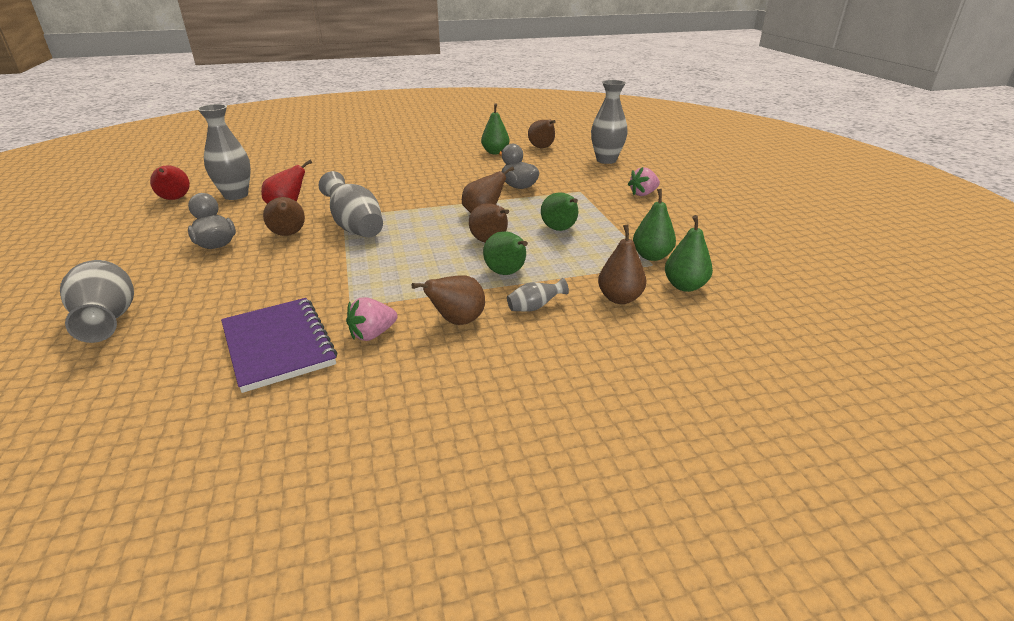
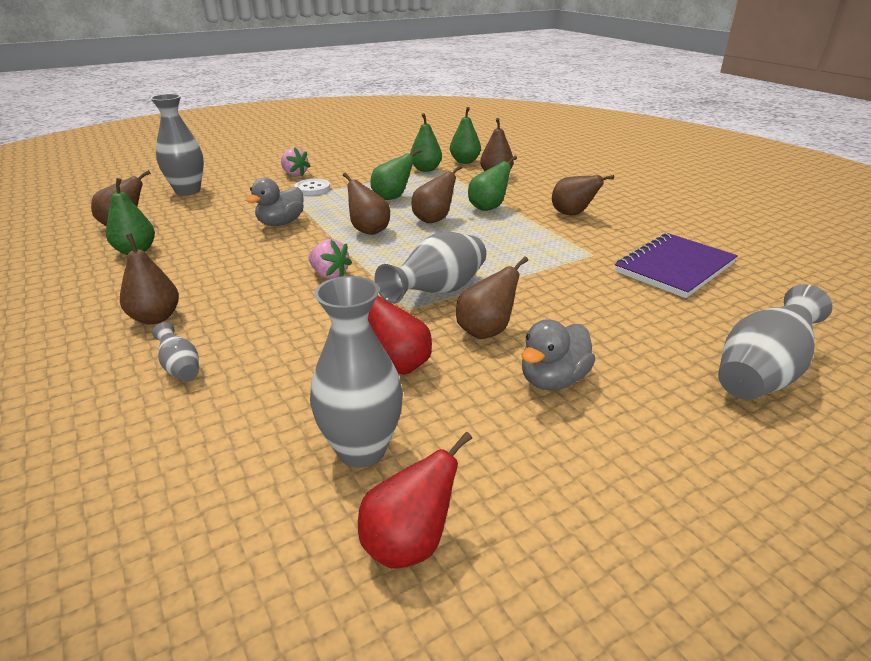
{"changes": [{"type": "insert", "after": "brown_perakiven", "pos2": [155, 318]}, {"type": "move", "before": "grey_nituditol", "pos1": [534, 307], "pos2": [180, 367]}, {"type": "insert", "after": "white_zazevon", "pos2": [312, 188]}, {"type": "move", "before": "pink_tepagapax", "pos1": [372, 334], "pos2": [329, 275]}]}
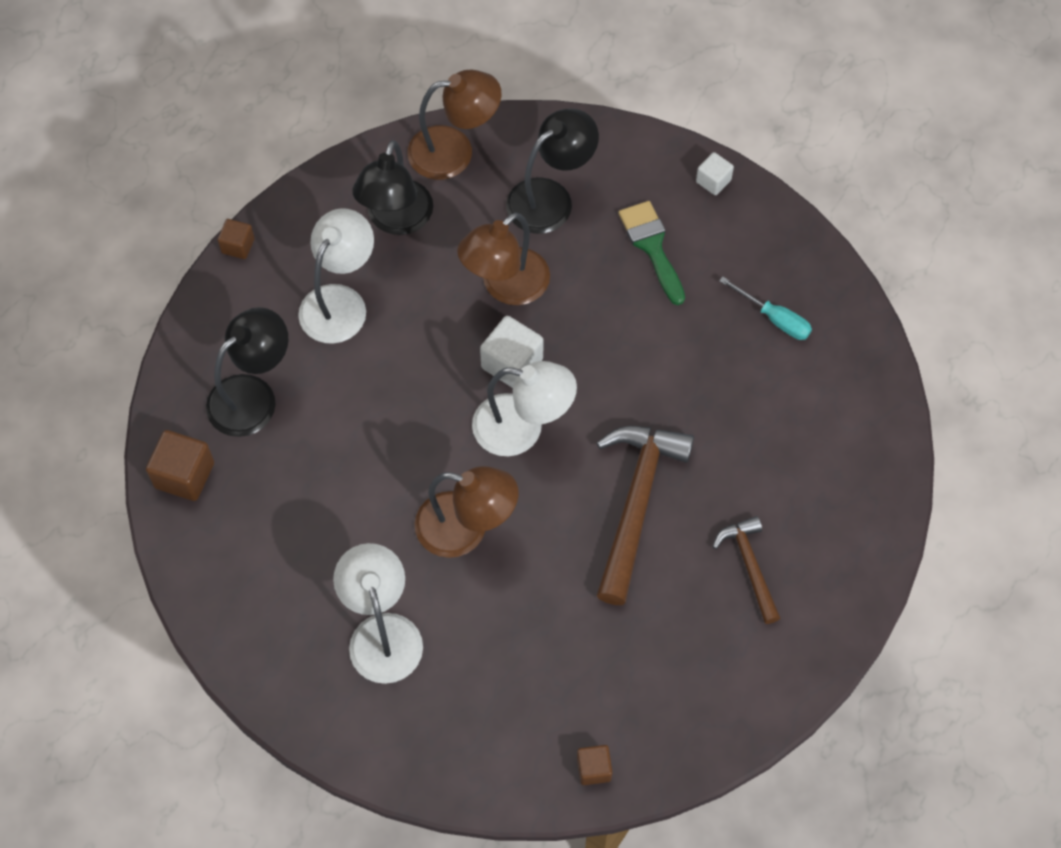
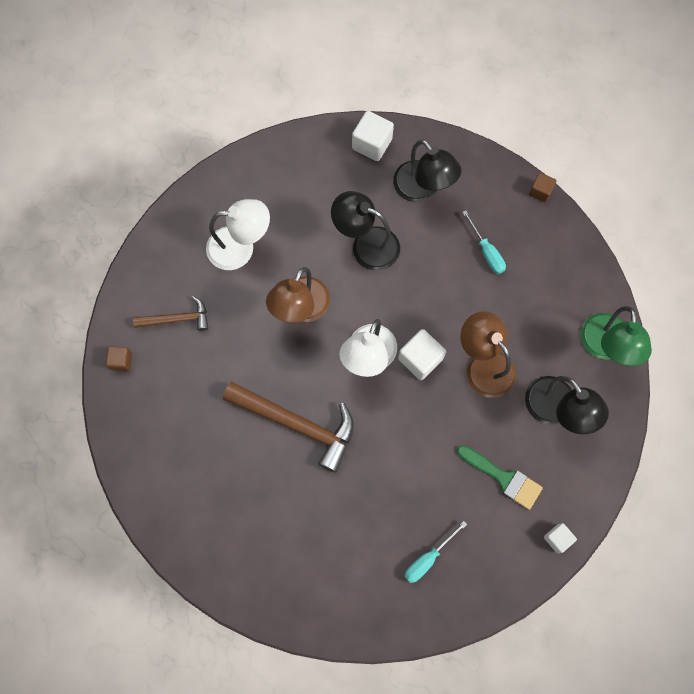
{"changes": [{"type": "move", "before": "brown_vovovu", "pos1": [750, 566], "pos2": [177, 319]}, {"type": "move", "before": "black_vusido", "pos1": [396, 220], "pos2": [366, 244]}, {"type": "recolor", "before": "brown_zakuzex", "after": "white_zakuzex", "pos1": [184, 475], "pos2": [372, 144]}, {"type": "rotate", "before": "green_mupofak", "pos1": [652, 247], "pos2": [503, 478], "turn": 45}, {"type": "replace", "before": "white_vusido", "after": "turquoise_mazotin", "pos1": [340, 302], "pos2": [486, 252]}, {"type": "recolor", "before": "brown_vusido", "after": "green_vusido", "pos1": [454, 151], "pos2": [604, 347]}]}
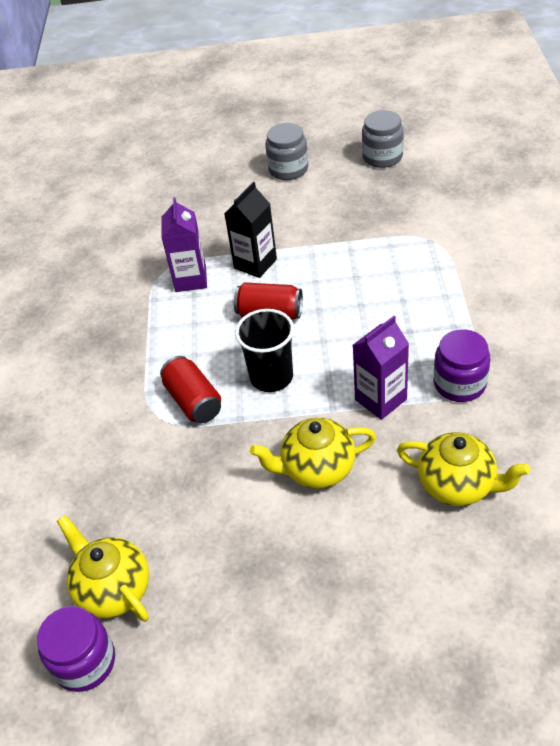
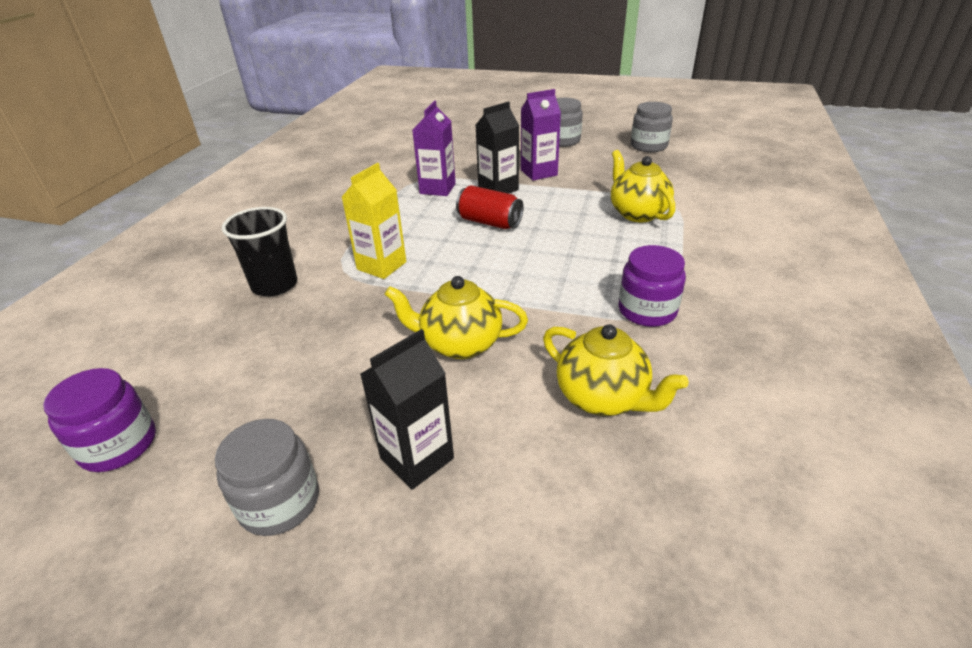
{"changes": [{"type": "insert", "after": "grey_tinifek", "pos2": [279, 502]}, {"type": "move", "before": "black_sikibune", "pos1": [271, 377], "pos2": [275, 285]}, {"type": "replace", "before": "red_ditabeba", "after": "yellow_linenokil", "pos1": [194, 401], "pos2": [381, 266]}, {"type": "insert", "after": "black_linenokil", "pos2": [417, 458]}, {"type": "move", "before": "purple_linenokil", "pos1": [380, 399], "pos2": [539, 173]}, {"type": "move", "before": "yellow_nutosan", "pos1": [113, 589], "pos2": [637, 213]}]}
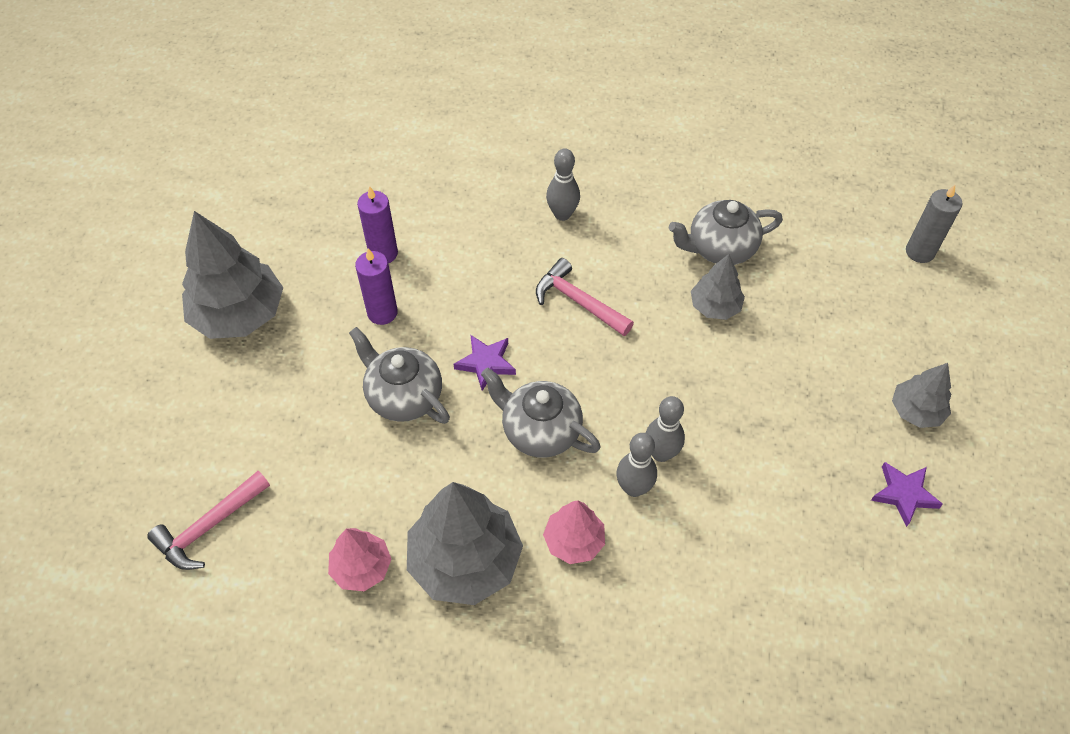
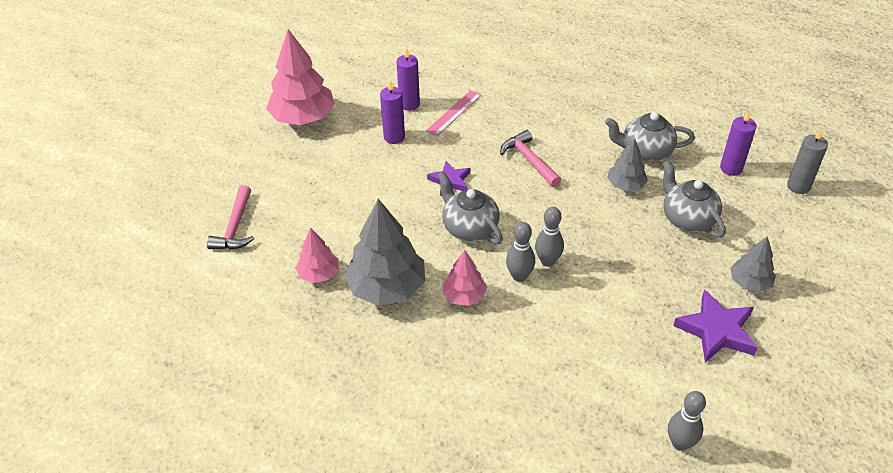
{"changes": [{"type": "rotate", "before": "pink_vovovu", "pos1": [209, 526], "pos2": [235, 227], "turn": -60}, {"type": "recolor", "before": "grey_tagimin", "after": "pink_tagimin", "pos1": [239, 314], "pos2": [303, 117]}, {"type": "insert", "after": "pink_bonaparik", "pos2": [454, 113]}, {"type": "move", "before": "grey_nutosan", "pos1": [403, 396], "pos2": [687, 218]}, {"type": "move", "before": "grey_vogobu", "pos1": [562, 214], "pos2": [680, 443]}, {"type": "resize", "before": "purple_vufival", "pos1": [904, 494], "pos2": [716, 330], "scale": 1.59}, {"type": "insert", "after": "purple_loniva", "pos2": [731, 168]}]}
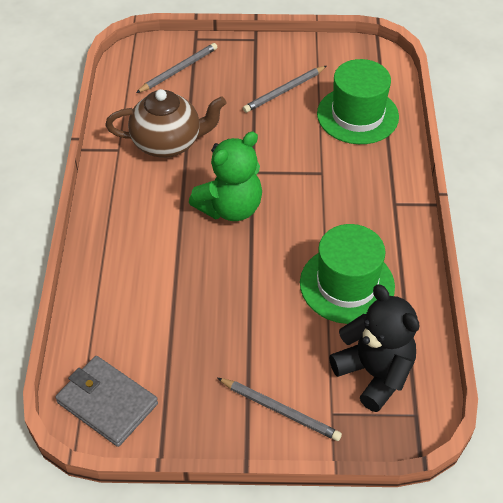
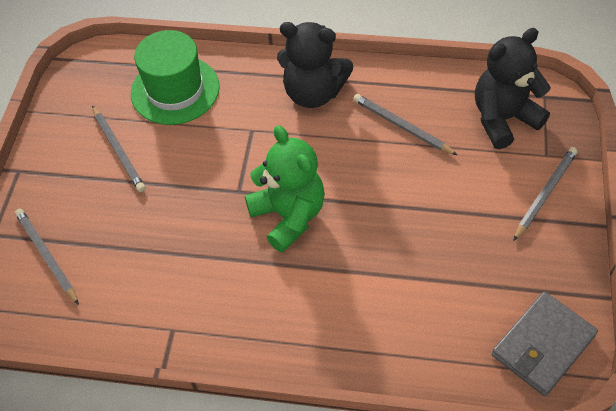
{"changes": [{"type": "insert", "after": "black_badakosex", "pos2": [313, 93]}, {"type": "replace", "before": "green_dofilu", "after": "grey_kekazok", "pos1": [347, 284], "pos2": [401, 126]}, {"type": "delete", "before": "brown_nutosan", "pos1": [168, 143]}]}
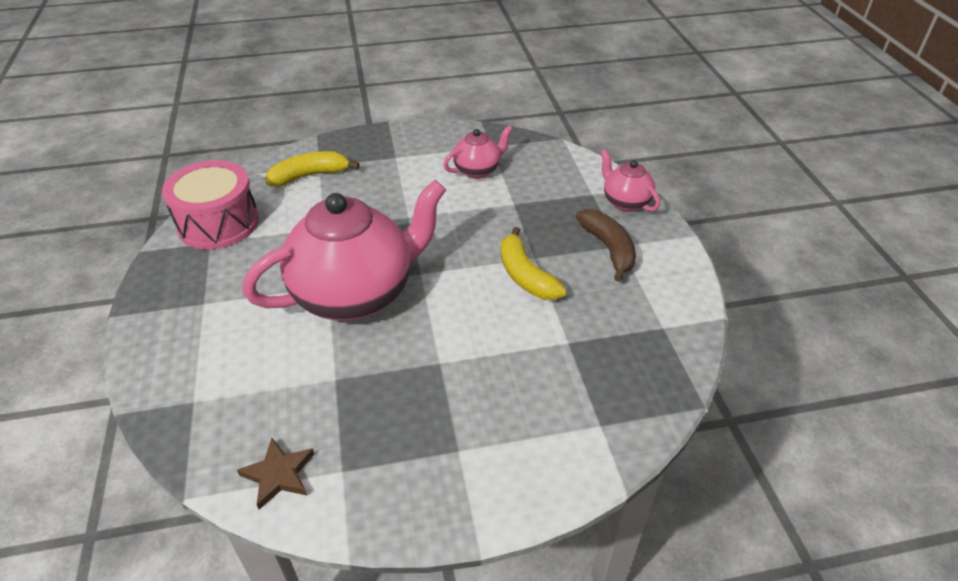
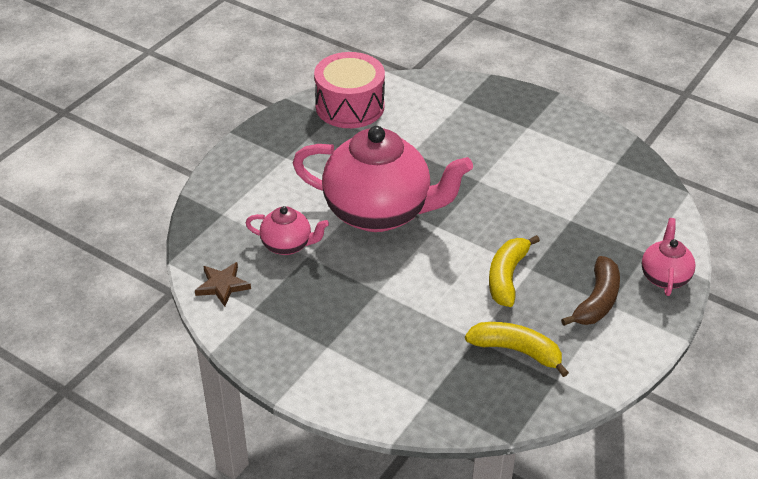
{"changes": [{"type": "move", "before": "pink_nutosan", "pos1": [478, 170], "pos2": [287, 245]}, {"type": "move", "before": "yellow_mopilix", "pos1": [309, 176], "pos2": [516, 351]}]}
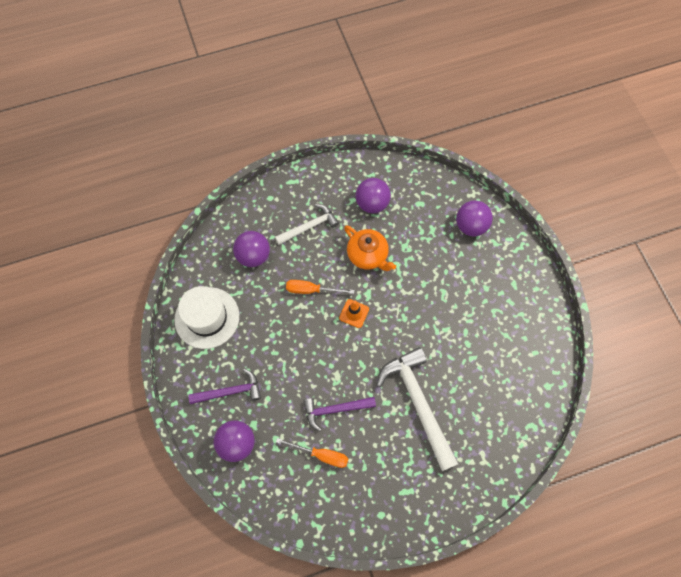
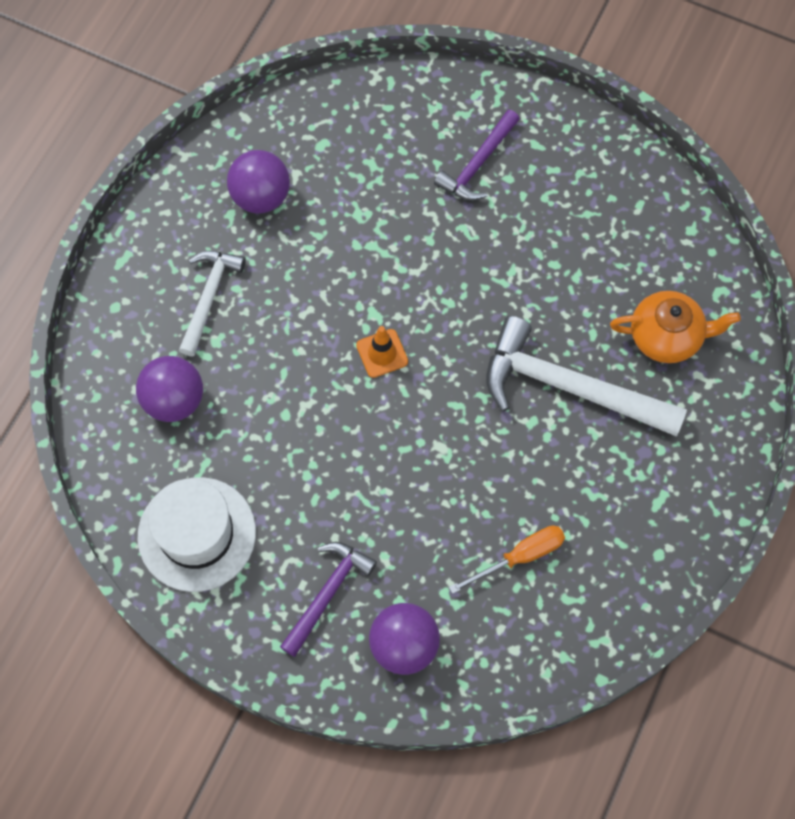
{"changes": [{"type": "move", "before": "purple_vovovu", "pos1": [335, 409], "pos2": [477, 164]}, {"type": "move", "before": "orange_nutosan", "pos1": [368, 255], "pos2": [666, 336]}, {"type": "delete", "before": "orange_mazotin", "pos1": [311, 290]}, {"type": "delete", "before": "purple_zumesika", "pos1": [470, 226]}]}
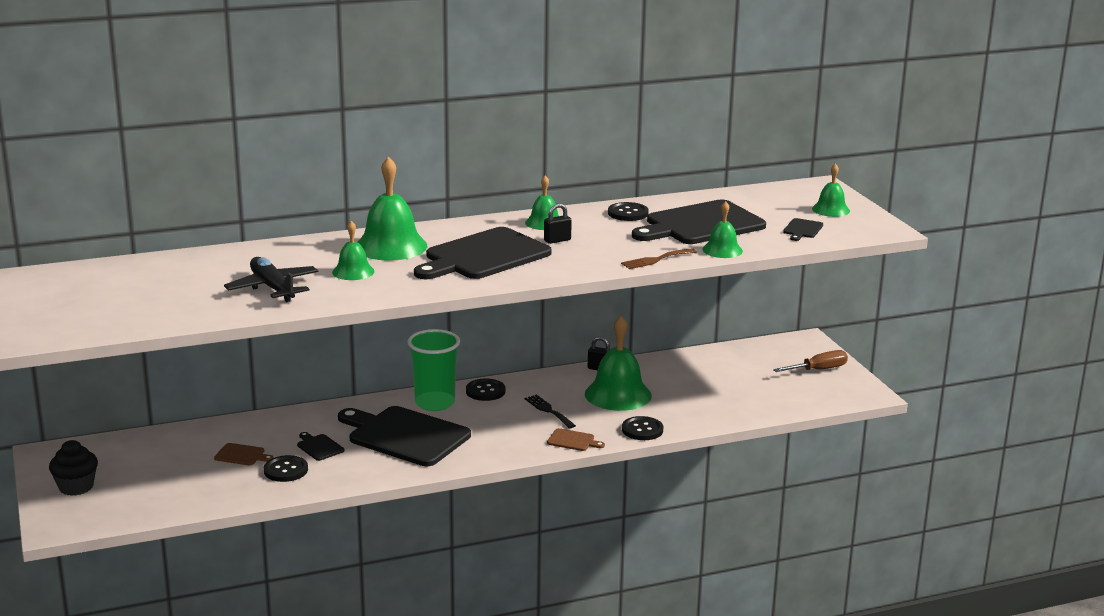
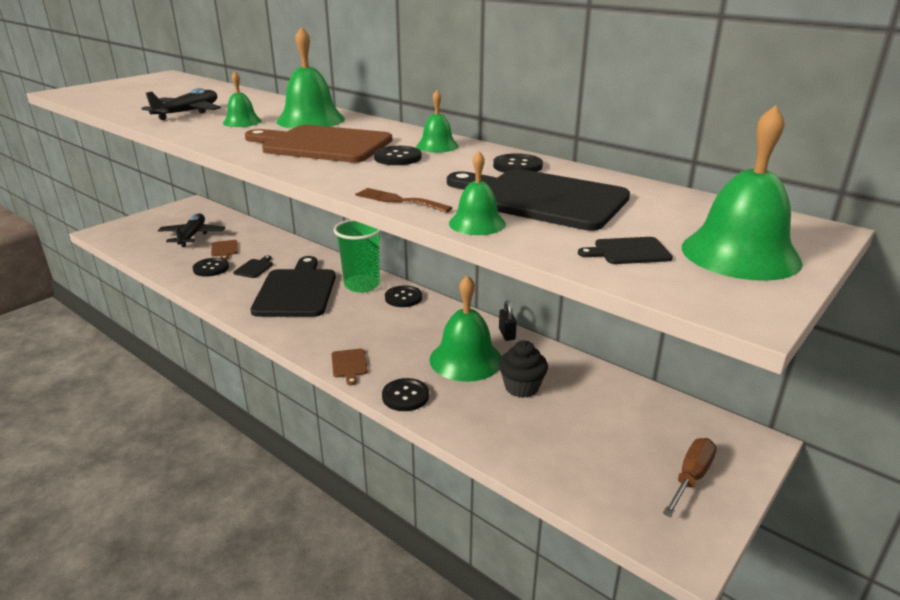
{"changes": [{"type": "insert", "after": "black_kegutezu", "pos2": [192, 236]}, {"type": "recolor", "before": "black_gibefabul", "after": "brown_gibefabul", "pos1": [484, 256], "pos2": [322, 145]}, {"type": "replace", "before": "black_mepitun", "after": "black_zazevon", "pos1": [557, 240], "pos2": [397, 157]}, {"type": "move", "before": "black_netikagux", "pos1": [76, 487], "pos2": [521, 387]}, {"type": "rotate", "before": "brown_mazotin", "pos1": [818, 370], "pos2": [691, 478], "turn": -90}, {"type": "resize", "before": "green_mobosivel", "pos1": [831, 209], "pos2": [740, 254], "scale": 1.8}, {"type": "delete", "before": "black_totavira", "pos1": [548, 410]}]}
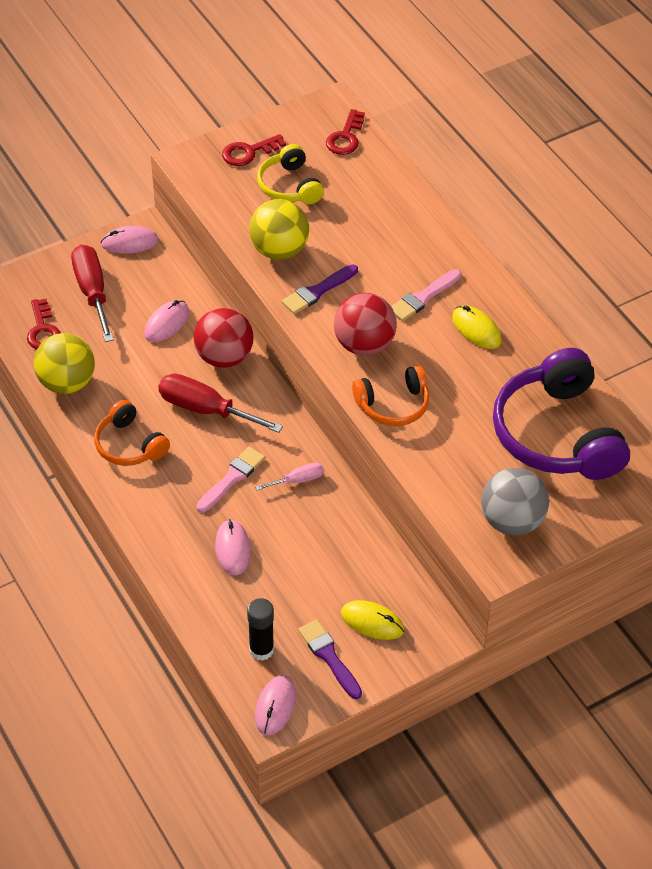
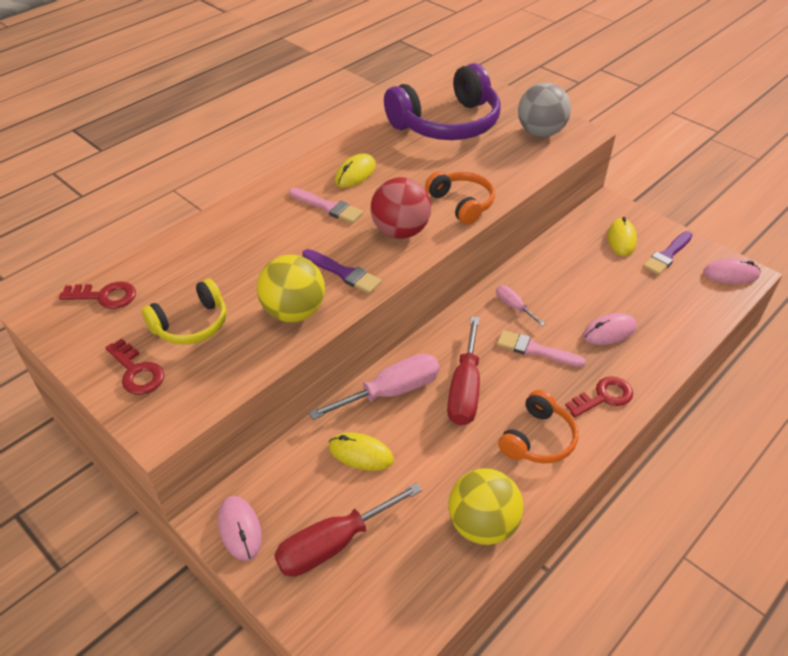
{"changes": [{"type": "replace", "before": "red_zumesika", "after": "pink_mazotin", "pos1": [224, 357], "pos2": [391, 392]}, {"type": "recolor", "before": "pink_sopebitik", "after": "yellow_sopebitik", "pos1": [166, 323], "pos2": [361, 454]}, {"type": "move", "before": "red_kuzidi", "pos1": [43, 330], "pos2": [604, 397]}, {"type": "delete", "before": "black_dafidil", "pos1": [261, 650]}]}
